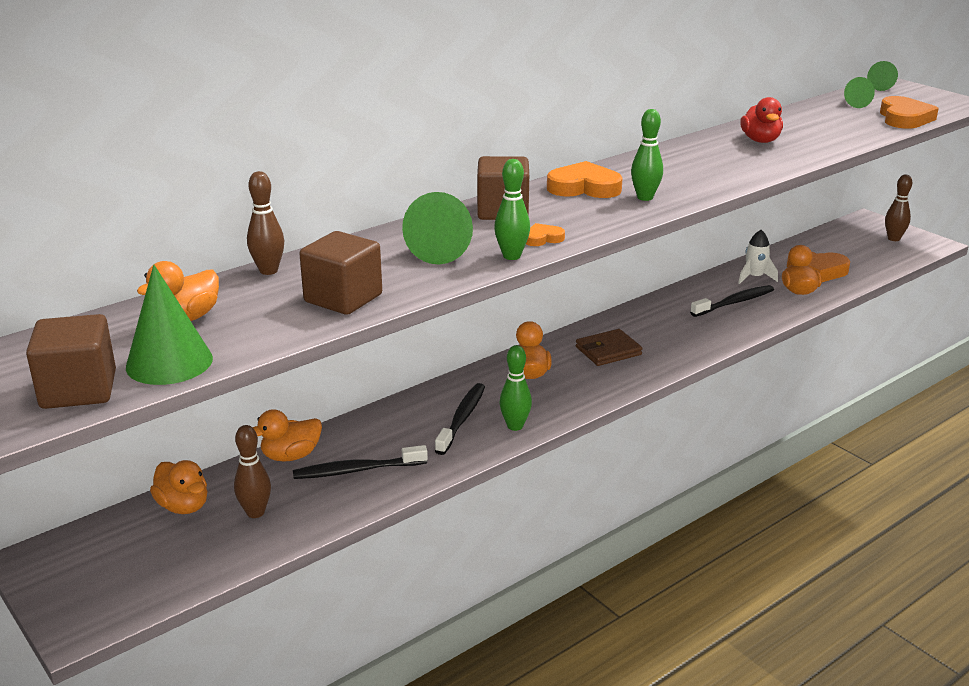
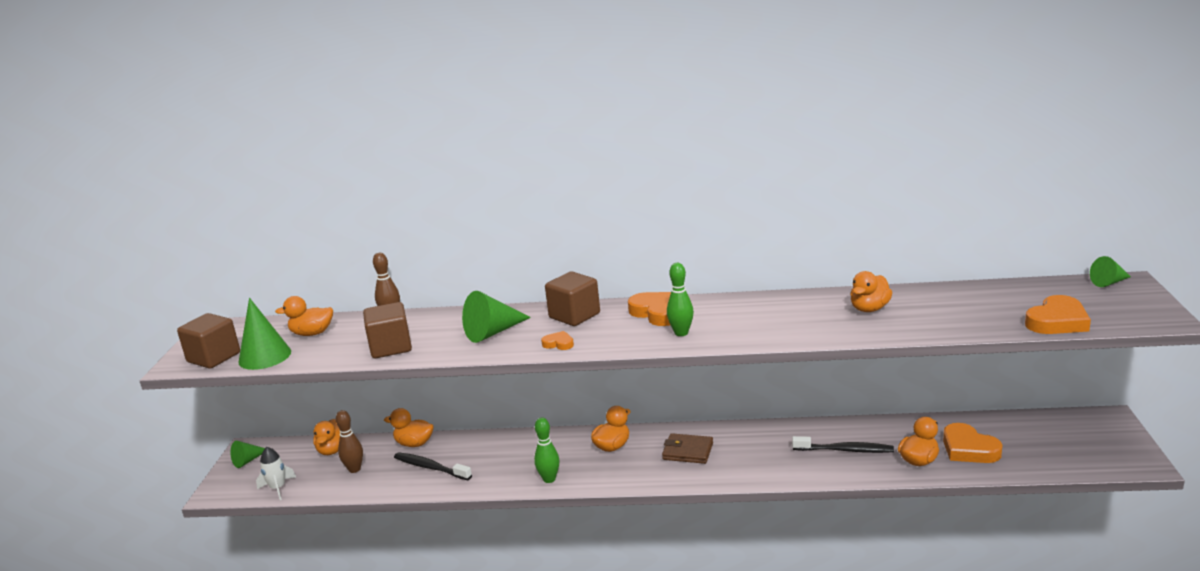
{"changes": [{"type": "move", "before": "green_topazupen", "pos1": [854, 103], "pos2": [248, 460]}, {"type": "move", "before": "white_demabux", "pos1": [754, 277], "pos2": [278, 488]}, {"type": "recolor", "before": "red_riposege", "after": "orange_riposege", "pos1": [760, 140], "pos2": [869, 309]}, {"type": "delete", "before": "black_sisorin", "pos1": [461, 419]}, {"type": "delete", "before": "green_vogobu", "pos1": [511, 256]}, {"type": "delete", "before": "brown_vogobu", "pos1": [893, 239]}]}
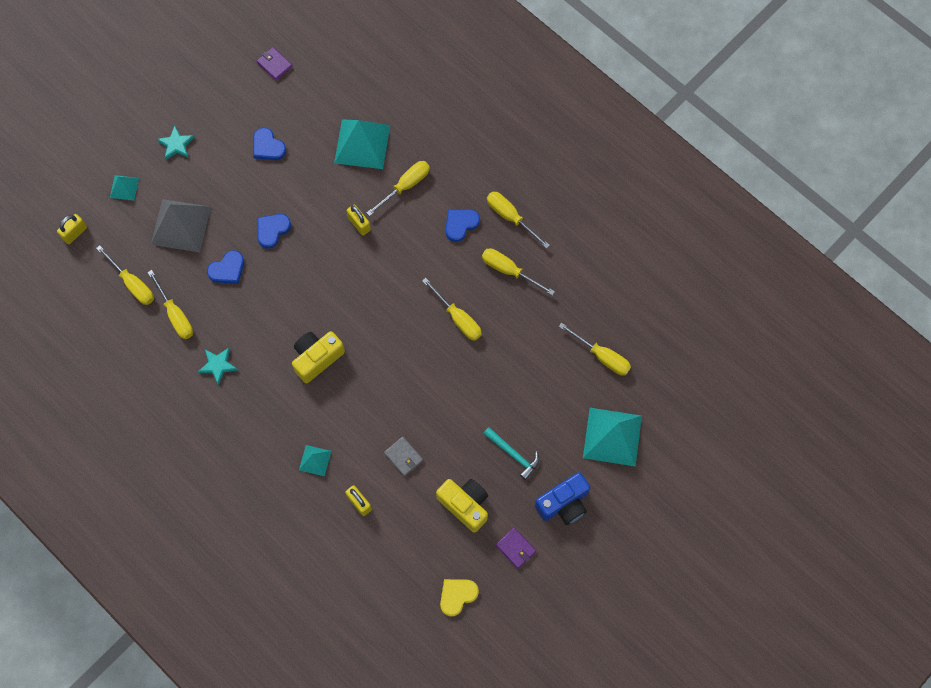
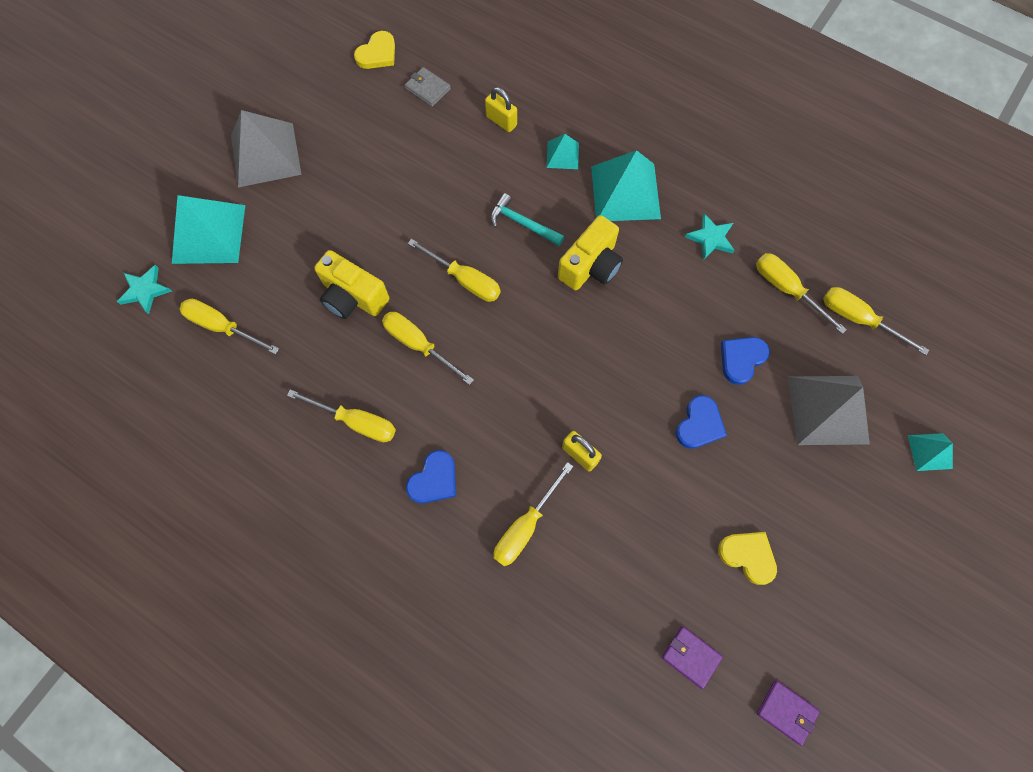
{"changes": [{"type": "move", "before": "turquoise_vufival", "pos1": [176, 144], "pos2": [145, 290]}, {"type": "replace", "before": "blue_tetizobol", "after": "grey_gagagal", "pos1": [564, 503], "pos2": [266, 154]}, {"type": "move", "before": "yellow_tetizobol", "pos1": [465, 505], "pos2": [353, 297]}, {"type": "move", "before": "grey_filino", "pos1": [403, 456], "pos2": [428, 89]}, {"type": "move", "before": "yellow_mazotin", "pos1": [510, 217], "pos2": [465, 280]}, {"type": "move", "before": "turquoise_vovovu", "pos1": [513, 454], "pos2": [522, 223]}, {"type": "move", "before": "turquoise_gagagal", "pos1": [362, 144], "pos2": [625, 192]}, {"type": "move", "before": "purple_filino", "pos1": [515, 548], "pos2": [690, 656]}, {"type": "recolor", "before": "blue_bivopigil", "after": "yellow_bivopigil", "pos1": [268, 146], "pos2": [748, 556]}, {"type": "delete", "before": "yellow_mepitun", "pos1": [75, 233]}]}
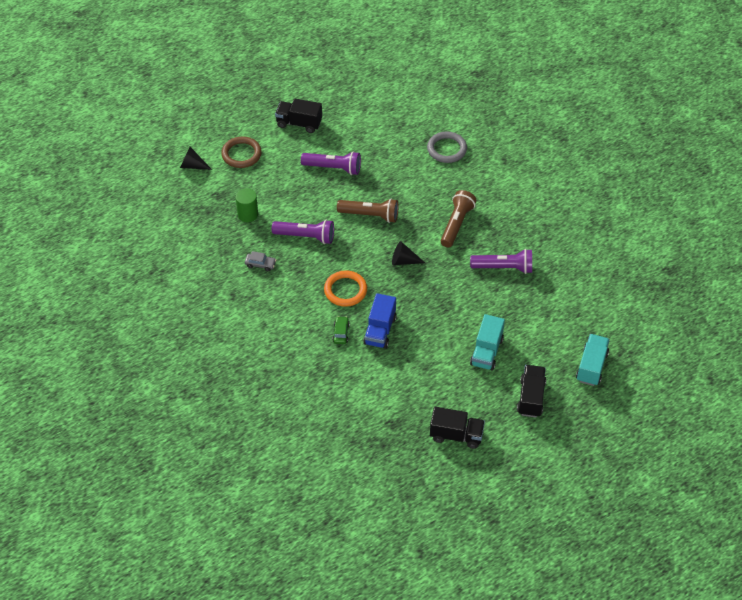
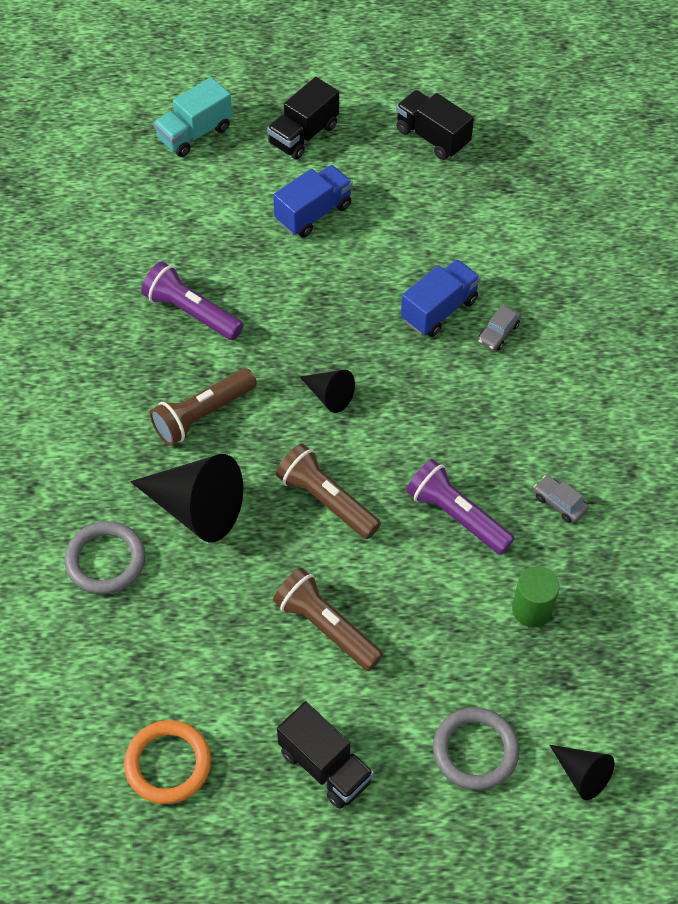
{"changes": [{"type": "move", "before": "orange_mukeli", "pos1": [345, 290], "pos2": [168, 764]}, {"type": "insert", "after": "black_topazupen", "pos2": [196, 508]}, {"type": "recolor", "before": "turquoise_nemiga", "after": "blue_nemiga", "pos1": [486, 352], "pos2": [313, 213]}, {"type": "recolor", "before": "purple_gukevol", "after": "brown_gukevol", "pos1": [333, 168], "pos2": [326, 627]}, {"type": "recolor", "before": "brown_mukeli", "after": "grey_mukeli", "pos1": [241, 154], "pos2": [475, 751]}, {"type": "recolor", "before": "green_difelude", "after": "grey_difelude", "pos1": [341, 333], "pos2": [498, 333]}]}
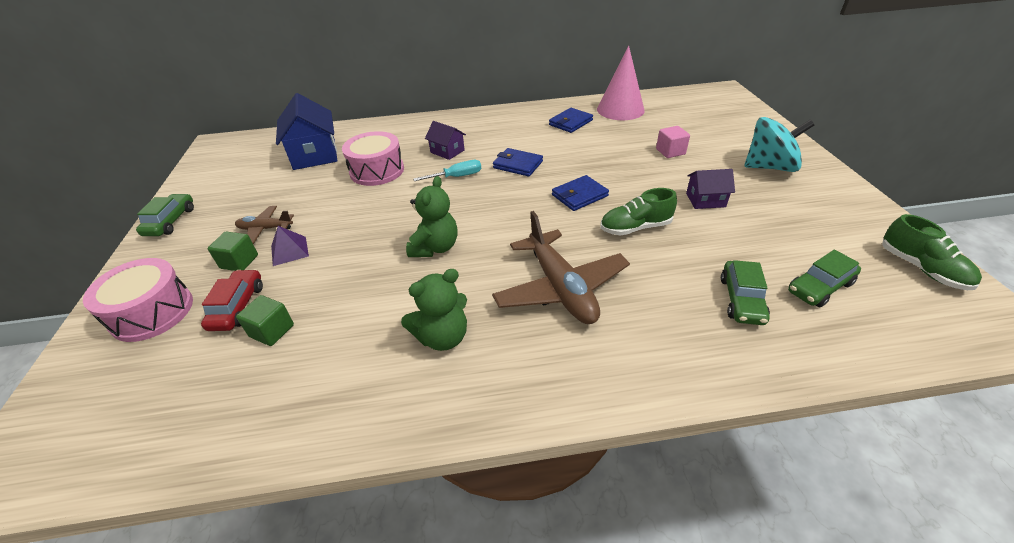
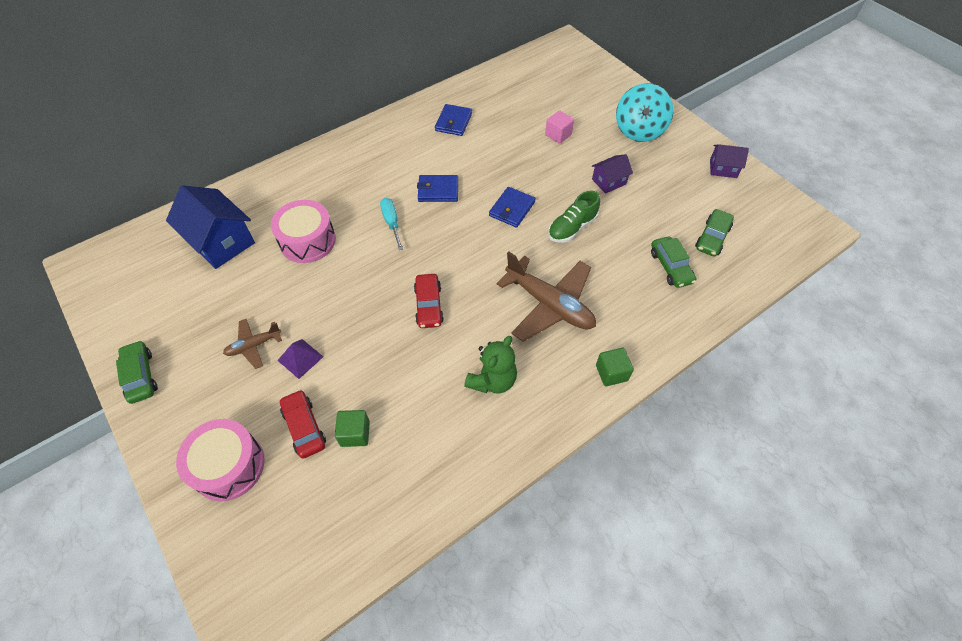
{"changes": [{"type": "rotate", "before": "turquoise_mazotin", "pos1": [456, 177], "pos2": [392, 223], "turn": -60}, {"type": "replace", "before": "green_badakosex", "after": "red_difelude", "pos1": [435, 247], "pos2": [429, 305]}, {"type": "move", "before": "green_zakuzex", "pos1": [239, 262], "pos2": [611, 373]}, {"type": "rotate", "before": "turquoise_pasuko", "pos1": [769, 167], "pos2": [639, 130], "turn": 135}, {"type": "move", "before": "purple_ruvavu", "pos1": [447, 151], "pos2": [723, 168]}, {"type": "delete", "before": "pink_topazupen", "pos1": [620, 109]}, {"type": "delete", "before": "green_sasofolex", "pos1": [922, 269]}]}
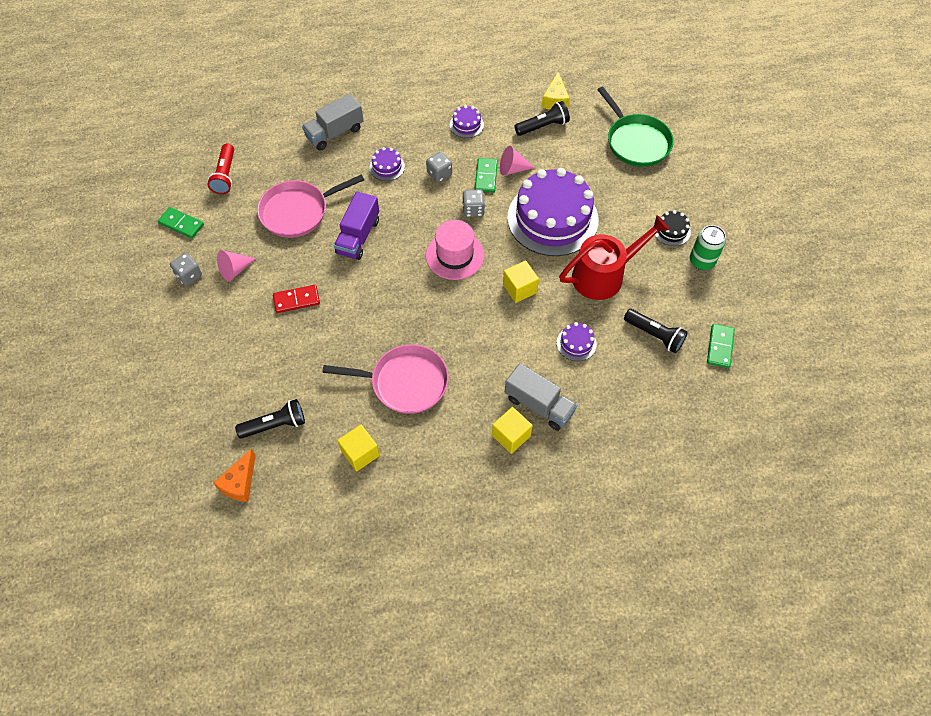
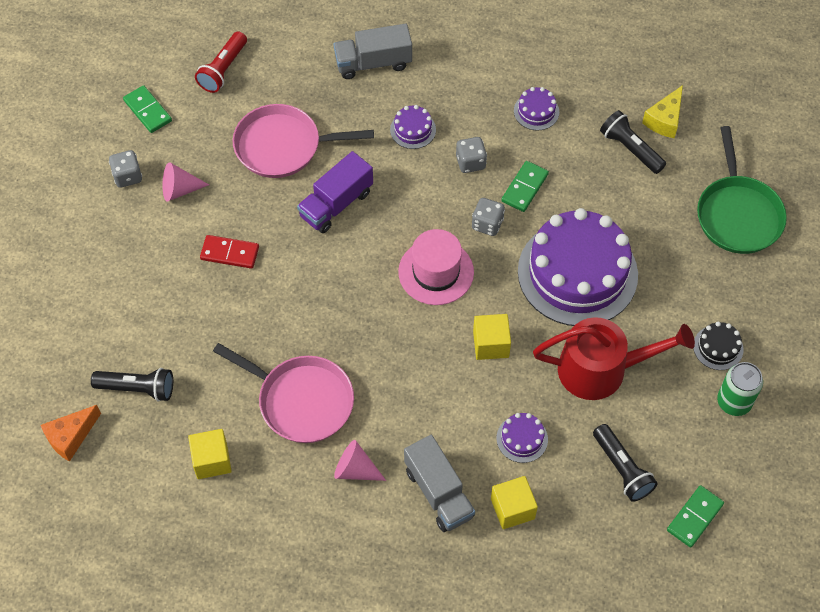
{"changes": [{"type": "move", "before": "pink_topazupen", "pos1": [512, 169], "pos2": [355, 469]}, {"type": "move", "before": "yellow_zakuzex", "pos1": [511, 435], "pos2": [512, 508]}, {"type": "rotate", "before": "black_gukevol", "pos1": [543, 126], "pos2": [630, 149], "turn": -135}]}
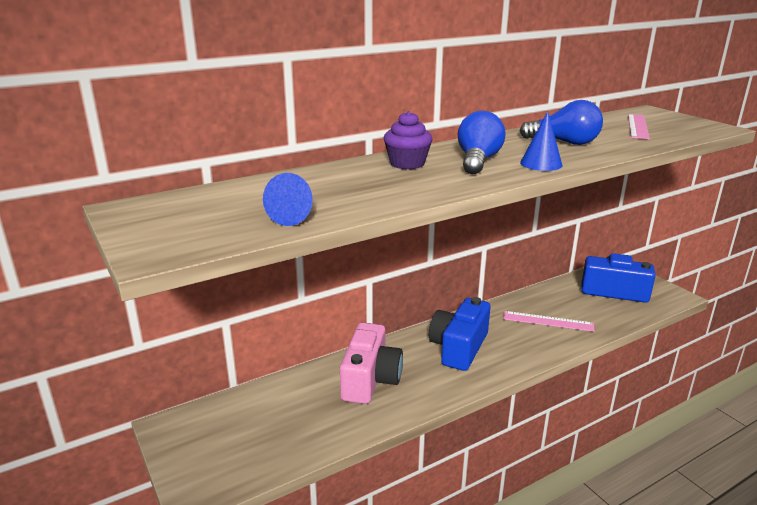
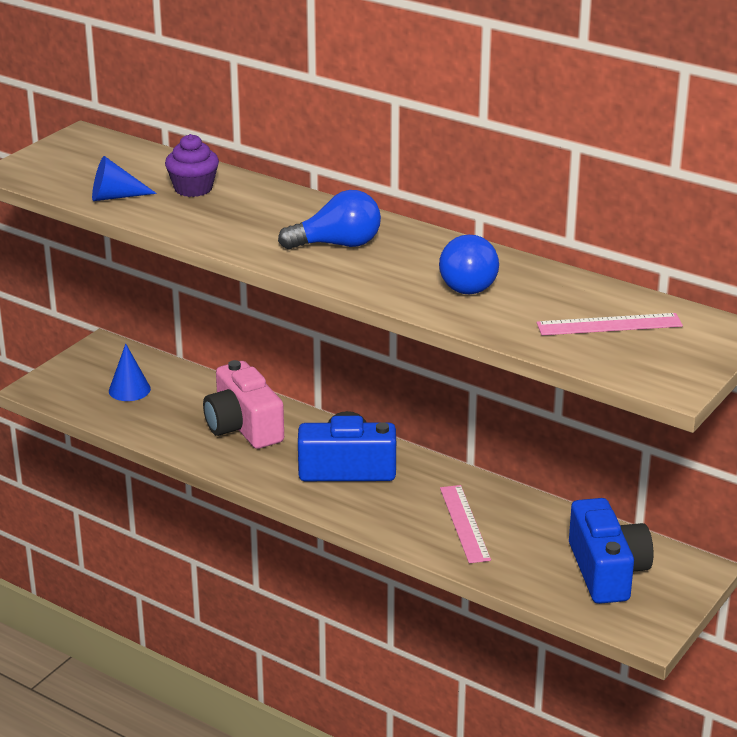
{"changes": [{"type": "move", "before": "blue_topazupen", "pos1": [541, 164], "pos2": [129, 390]}, {"type": "move", "before": "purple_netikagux", "pos1": [407, 164], "pos2": [193, 188]}, {"type": "rotate", "before": "pink_tetizobol", "pos1": [370, 379], "pos2": [243, 426], "turn": 75}]}
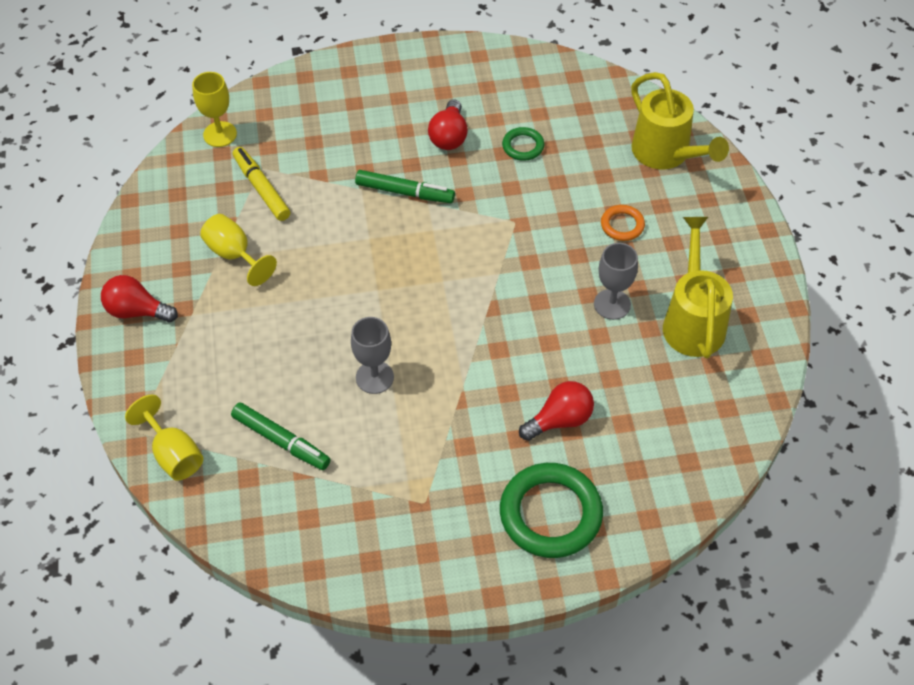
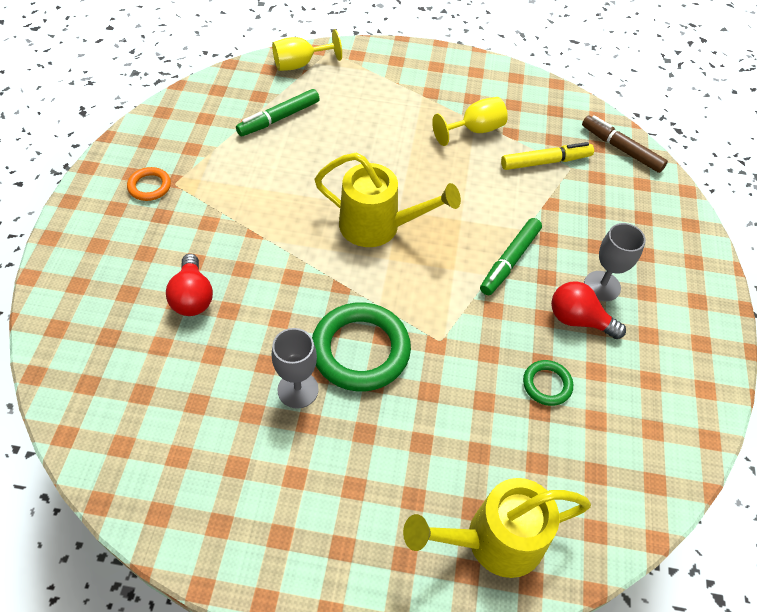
{"changes": [{"type": "move", "before": "orange_mukeli", "pos1": [622, 225], "pos2": [149, 186]}, {"type": "move", "before": "green_mukeli", "pos1": [550, 514], "pos2": [360, 350]}, {"type": "move", "before": "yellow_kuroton", "pos1": [693, 320], "pos2": [378, 227]}, {"type": "replace", "before": "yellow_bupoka", "after": "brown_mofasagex", "pos1": [220, 134], "pos2": [621, 149]}, {"type": "move", "before": "grey_bupoka", "pos1": [374, 377], "pos2": [602, 286]}, {"type": "delete", "before": "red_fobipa", "pos1": [137, 311]}]}
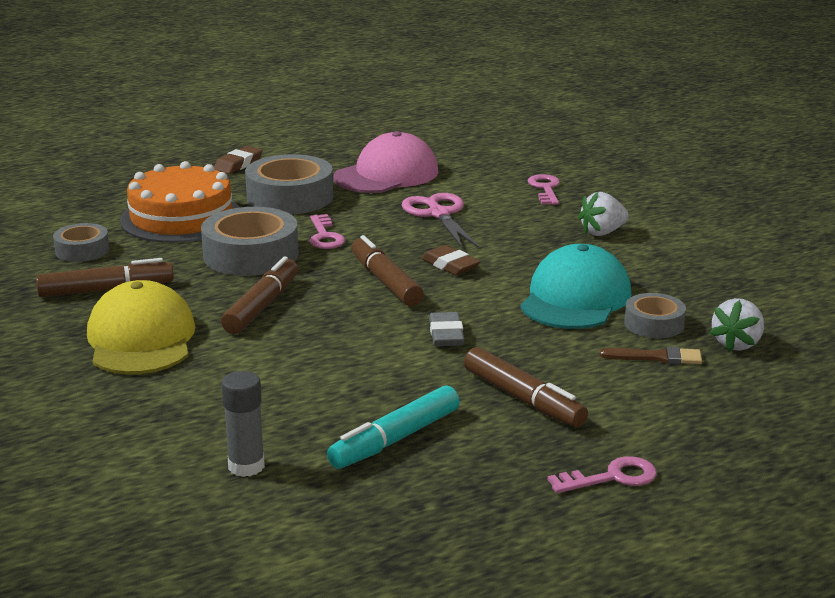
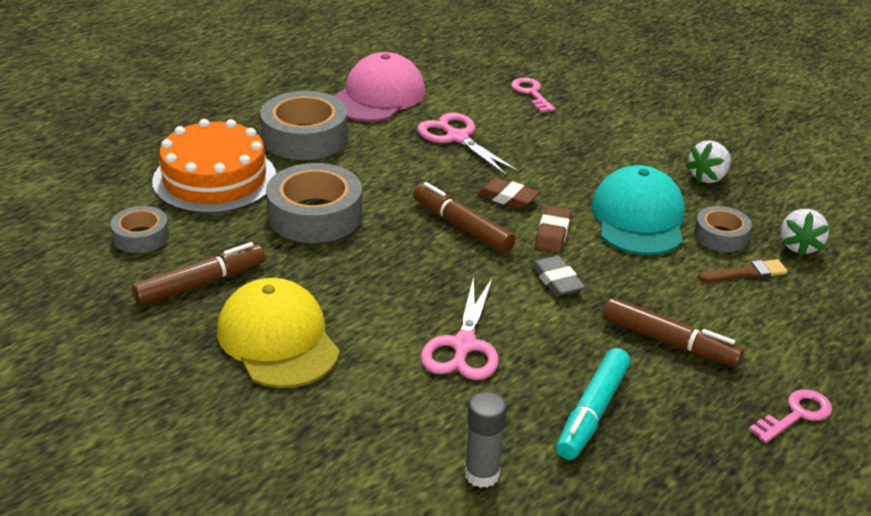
{"changes": [{"type": "insert", "after": "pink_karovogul", "pos2": [463, 345]}, {"type": "move", "before": "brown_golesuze", "pos1": [238, 164], "pos2": [553, 233]}, {"type": "move", "before": "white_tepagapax", "pos1": [602, 232], "pos2": [708, 177]}, {"type": "delete", "before": "brown_mofasagex", "pos1": [262, 306]}, {"type": "delete", "before": "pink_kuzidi", "pos1": [325, 236]}]}
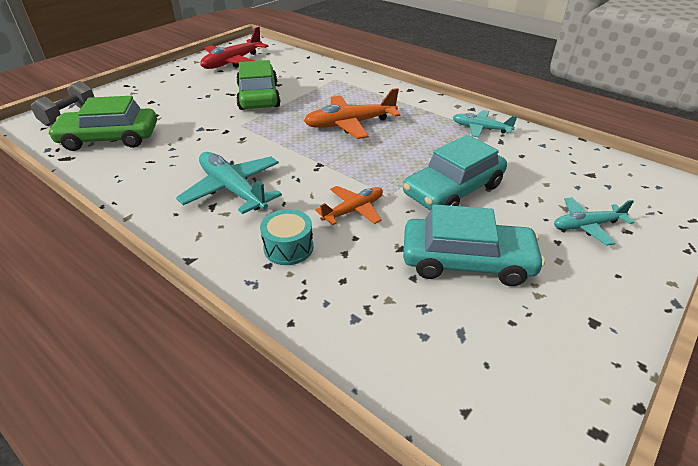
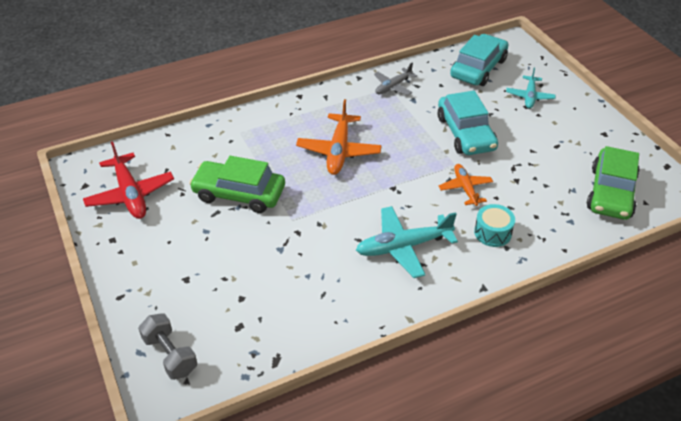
{"changes": [{"type": "recolor", "before": "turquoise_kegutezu", "after": "grey_kegutezu", "pos1": [480, 129], "pos2": [393, 87]}, {"type": "move", "before": "turquoise_difelude", "pos1": [467, 261], "pos2": [478, 68]}, {"type": "move", "before": "green_difelude", "pos1": [109, 138], "pos2": [611, 192]}]}
